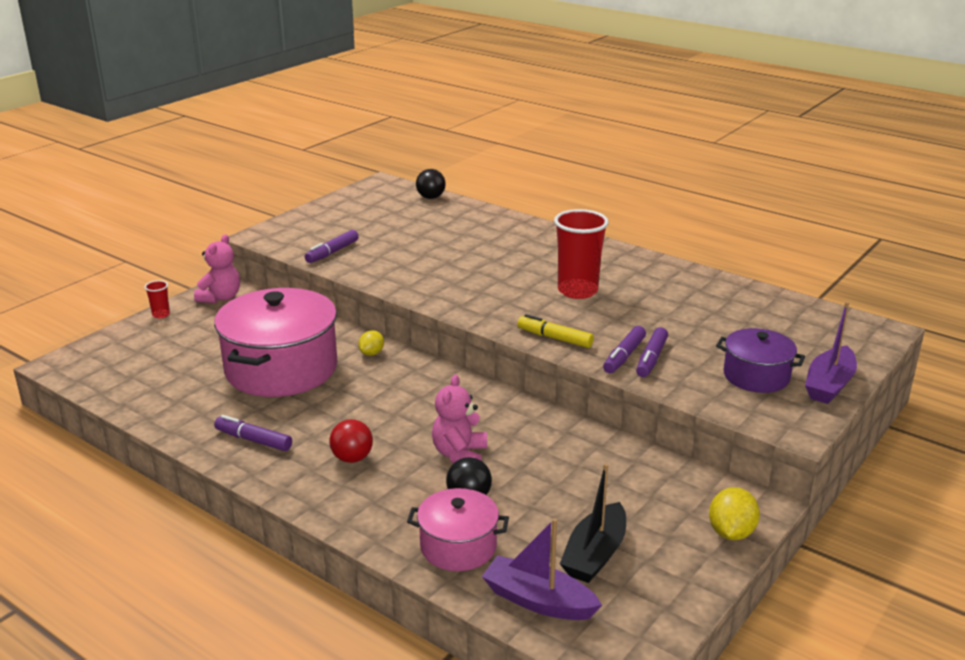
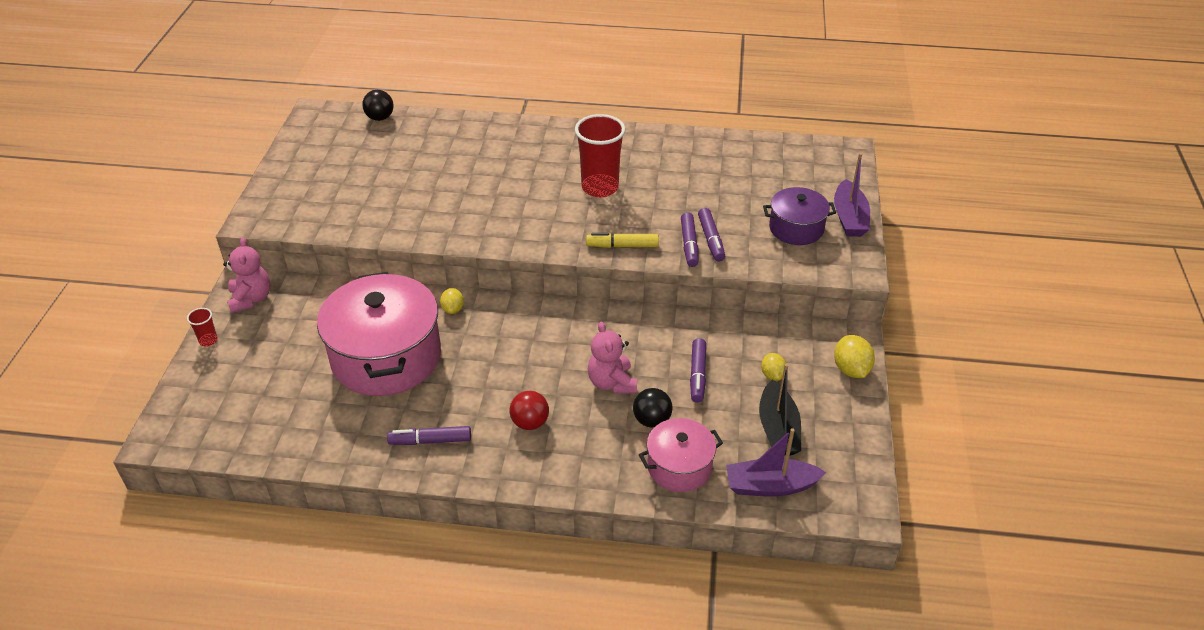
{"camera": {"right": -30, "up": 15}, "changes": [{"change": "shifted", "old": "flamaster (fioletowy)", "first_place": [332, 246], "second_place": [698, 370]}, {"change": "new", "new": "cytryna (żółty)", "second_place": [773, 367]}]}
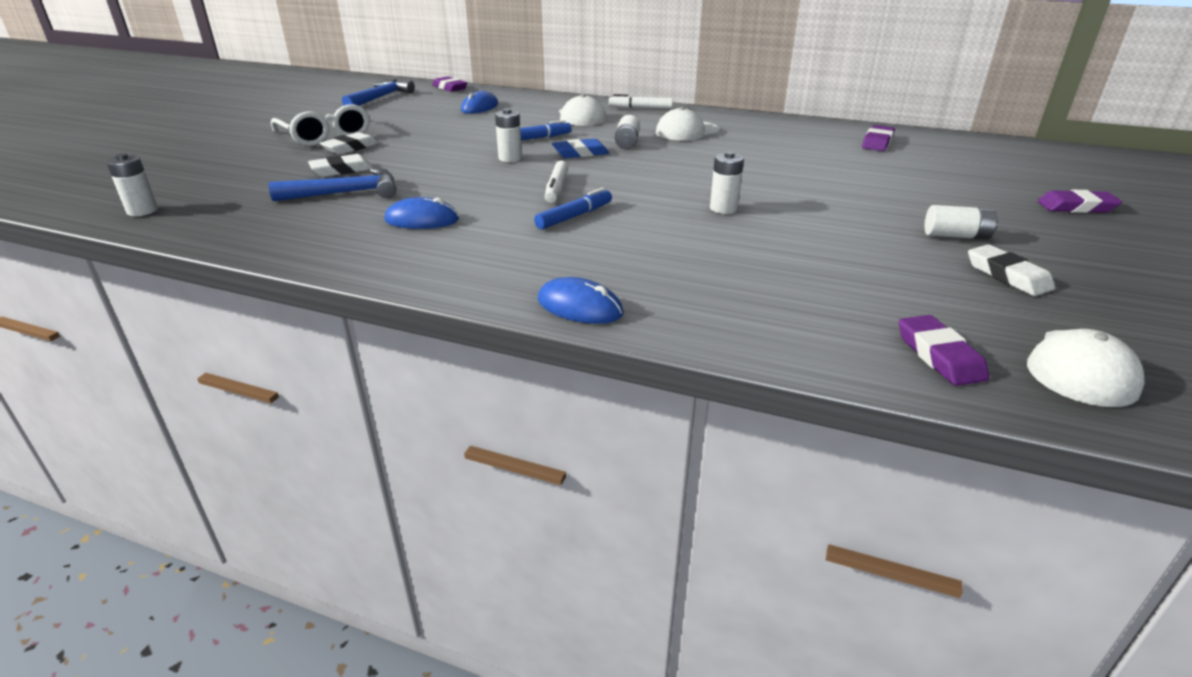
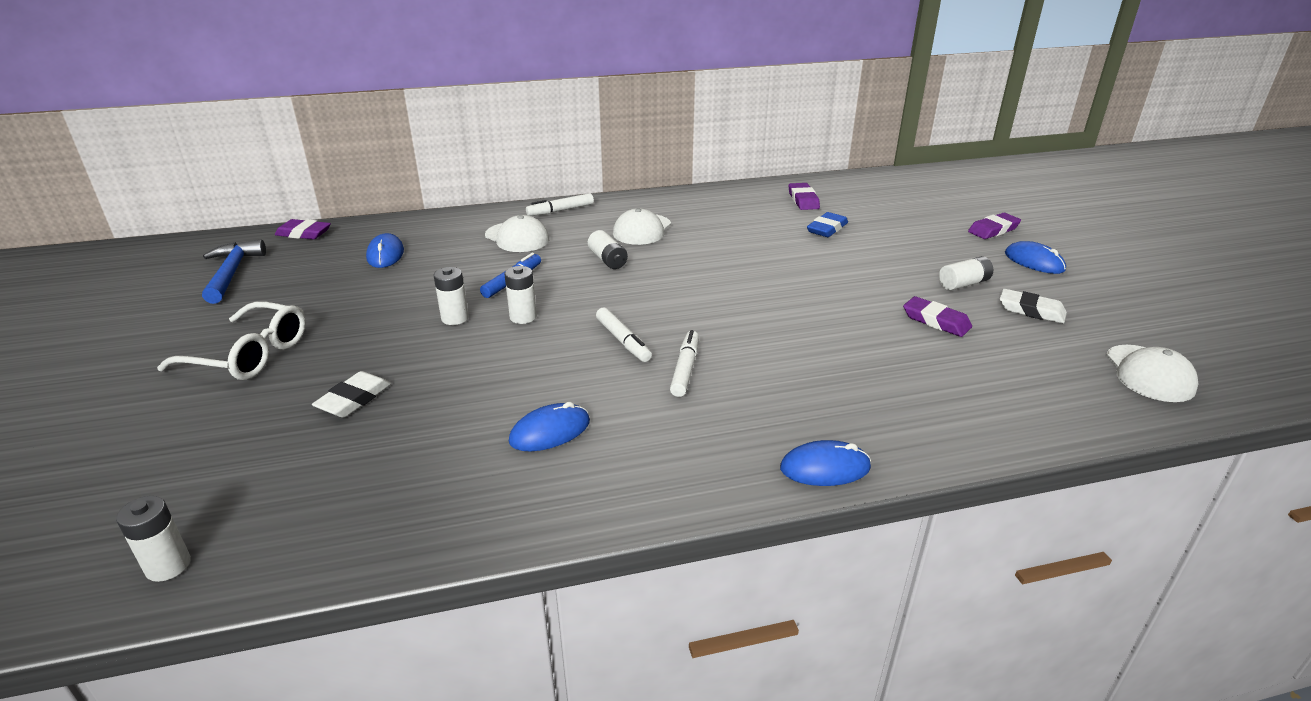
{"camera": {"right": -35, "up": 0}, "changes": [{"change": "gone", "old": "gumka do mazania (biały)", "first_place": [349, 143]}, {"change": "shifted", "old": "gumka do mazania (niebieski)", "first_place": [580, 148], "second_place": [827, 224]}, {"change": "shifted", "old": "bateria (biały)", "first_place": [727, 182], "second_place": [451, 296]}, {"change": "gone", "old": "młotek (niebieski)", "first_place": [332, 185]}, {"change": "repainted", "old": "flamaster (niebieski)", "new": "flamaster (biały)", "first_place": [573, 208], "second_place": [684, 363]}, {"change": "shifted", "old": "gumka do mazania (fioletowy)", "first_place": [944, 350], "second_place": [937, 316]}, {"change": "new", "new": "myszka (niebieski)", "second_place": [1035, 257]}]}
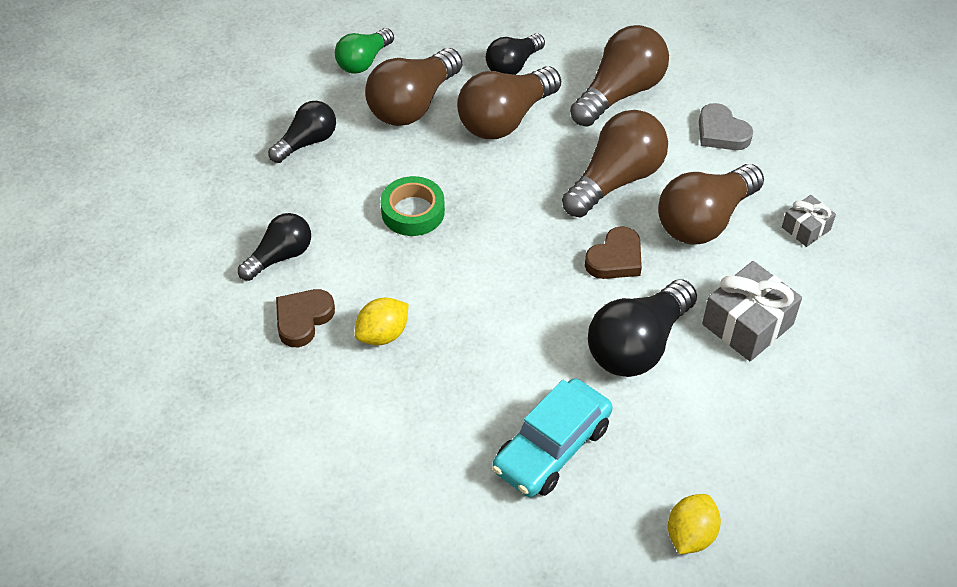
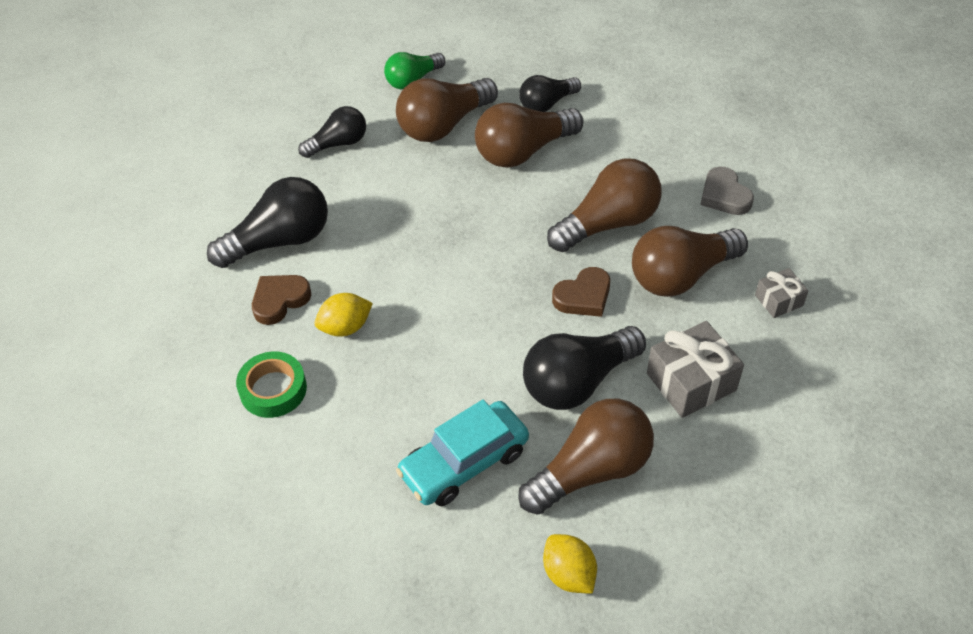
{"camera": {"right": 15, "up": 0}, "changes": [{"change": "shifted", "old": "żarówka (brązowy)", "first_place": [619, 76], "second_place": [586, 457]}, {"change": "shifted", "old": "taśma klejąca (zielony)", "first_place": [413, 206], "second_place": [271, 384]}, {"change": "scaled", "old": "żarówka (czarny)", "first_place": [274, 247], "second_place": [267, 222], "factor": 1.62}, {"change": "rotated", "old": "cytryna (żółty)", "first_place": [694, 524], "second_place": [570, 564], "degrees": -75}]}
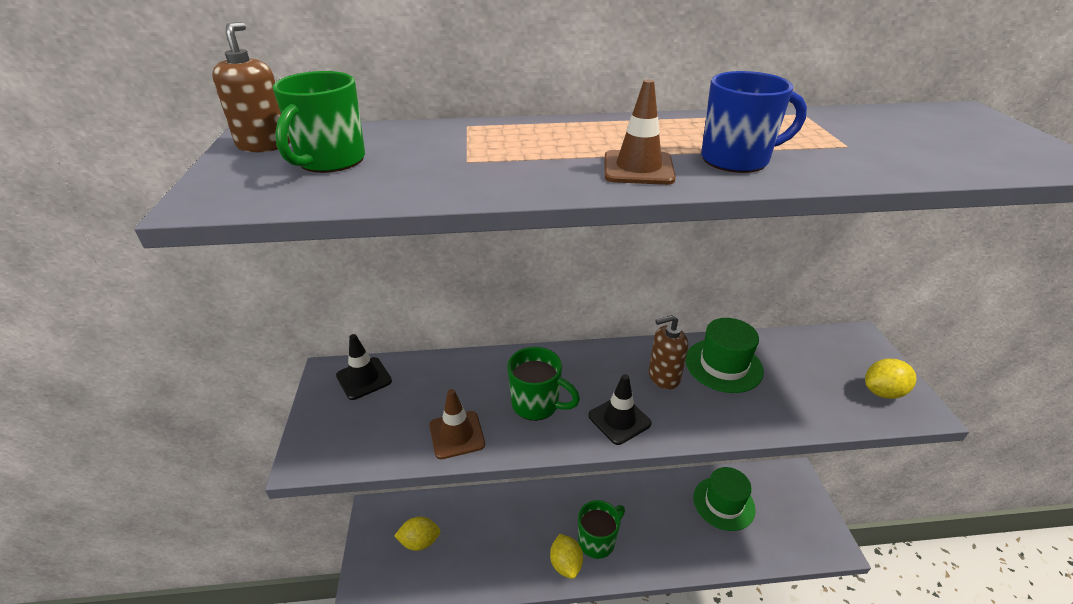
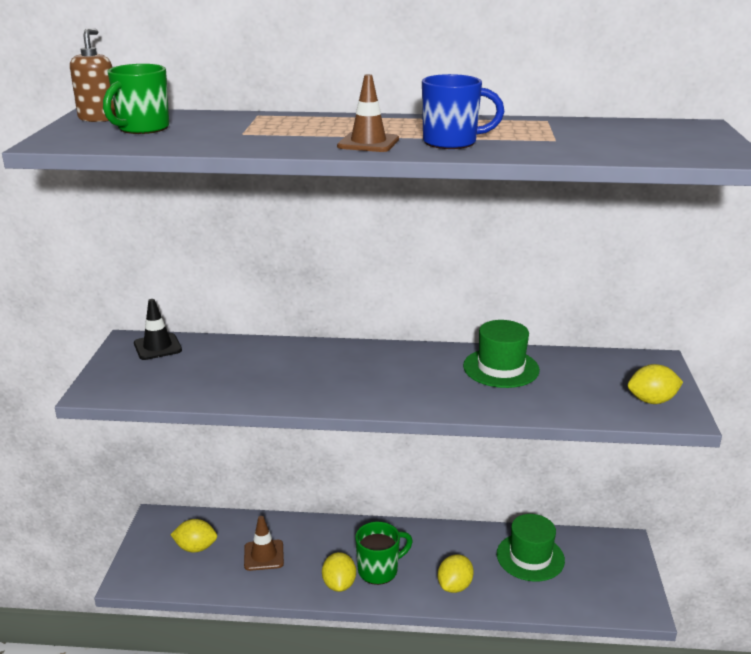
{"camera": {"right": 10, "up": -10}, "changes": [{"change": "gone", "old": "dozownik mydła (brązowy)", "first_place": [668, 352]}, {"change": "gone", "old": "kubek (zielony)", "first_place": [543, 384]}, {"change": "gone", "old": "pachołek (czarny)", "first_place": [620, 409]}, {"change": "shifted", "old": "pachołek (brązowy)", "first_place": [457, 424], "second_place": [264, 543]}, {"change": "new", "new": "cytryna (żółty)", "second_place": [456, 573]}]}
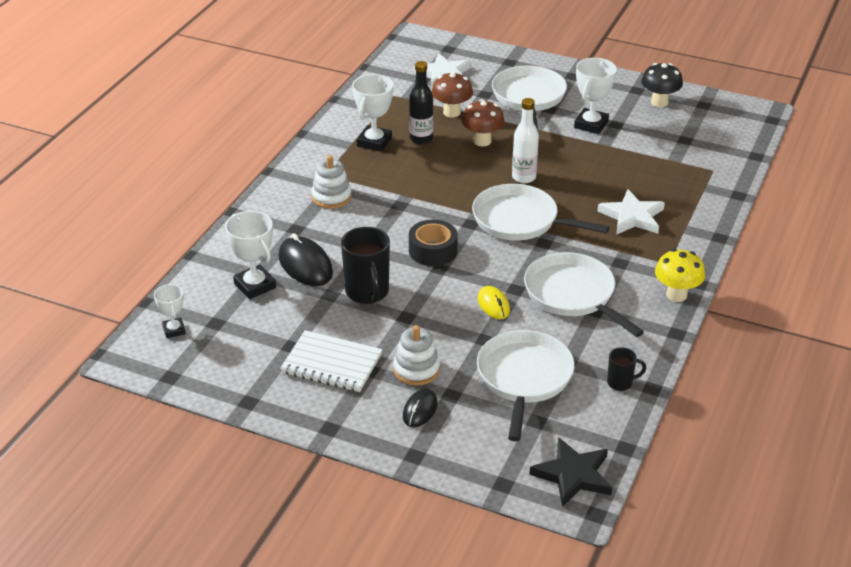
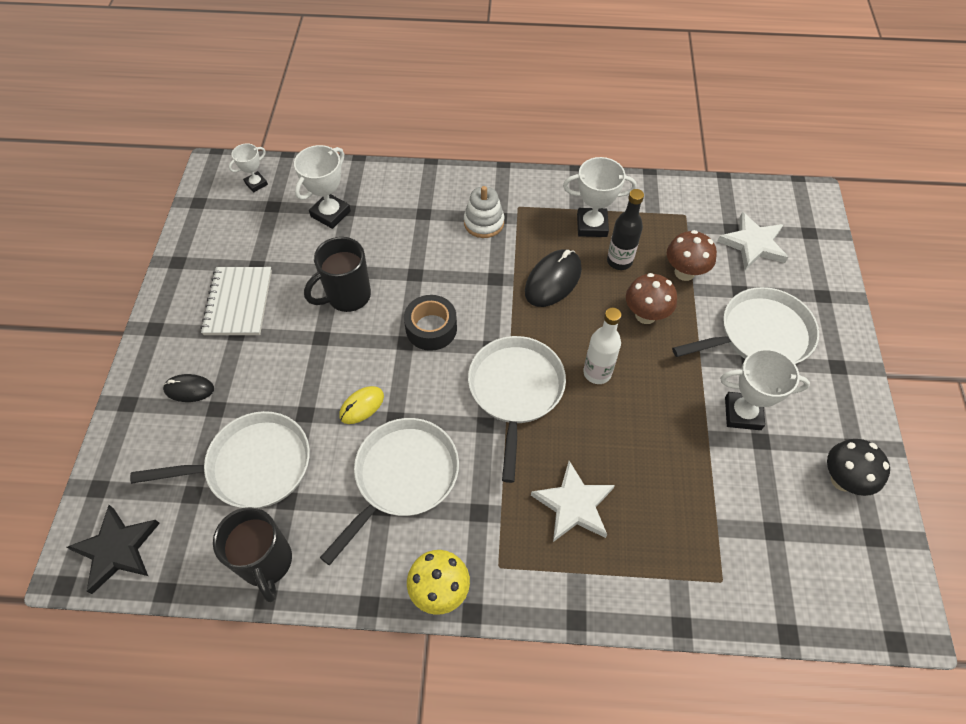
{"camera": {"right": 70, "up": 20}, "changes": [{"change": "shifted", "old": "myszka (czarny)", "first_place": [306, 259], "second_place": [553, 278]}, {"change": "gone", "old": "zabawka nakładanka (biały)", "first_place": [416, 355]}, {"change": "scaled", "old": "kubek (czarny)", "first_place": [626, 369], "second_place": [252, 555], "factor": 1.9}]}
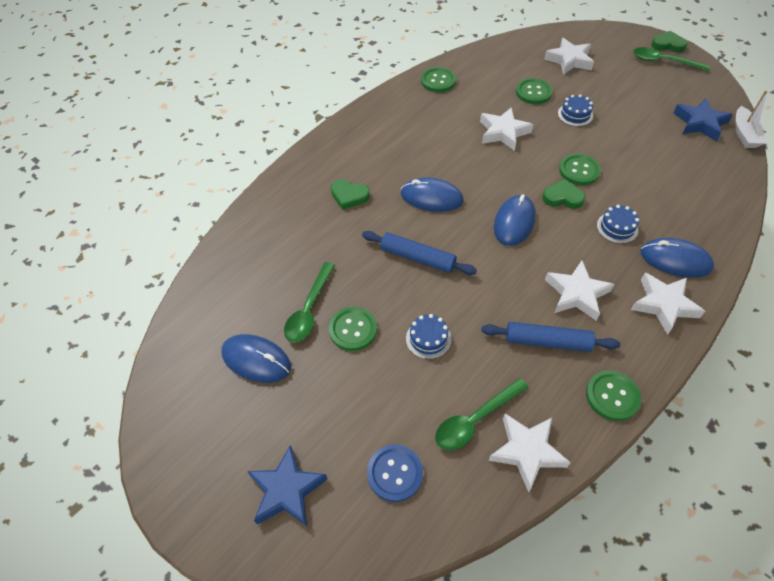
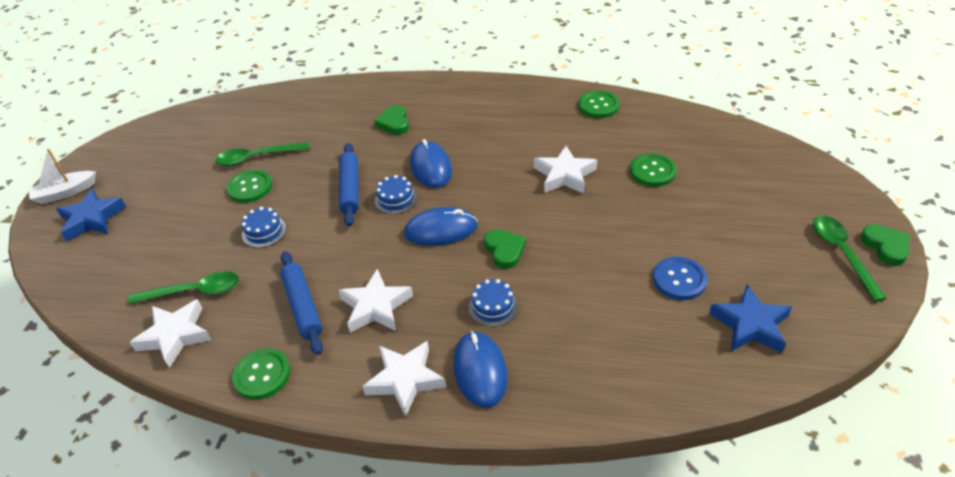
{"camera": {"right": 60, "up": -10}, "changes": [{"change": "gone", "old": "gwiazda (biały)", "first_place": [569, 56]}, {"change": "shifted", "old": "łódka (biały)", "first_place": [751, 119], "second_place": [62, 176]}, {"change": "shifted", "old": "tort (niebieski)", "first_place": [575, 110], "second_place": [396, 194]}, {"change": "gone", "old": "guzik (zielony)", "first_place": [580, 169]}, {"change": "gone", "old": "myszka (niebieski)", "first_place": [256, 358]}, {"change": "rotated", "old": "łyżka (zielony)", "first_place": [482, 414], "second_place": [183, 287], "degrees": 150}, {"change": "shifted", "old": "guzik (niebieski)", "first_place": [395, 473], "second_place": [680, 278]}]}
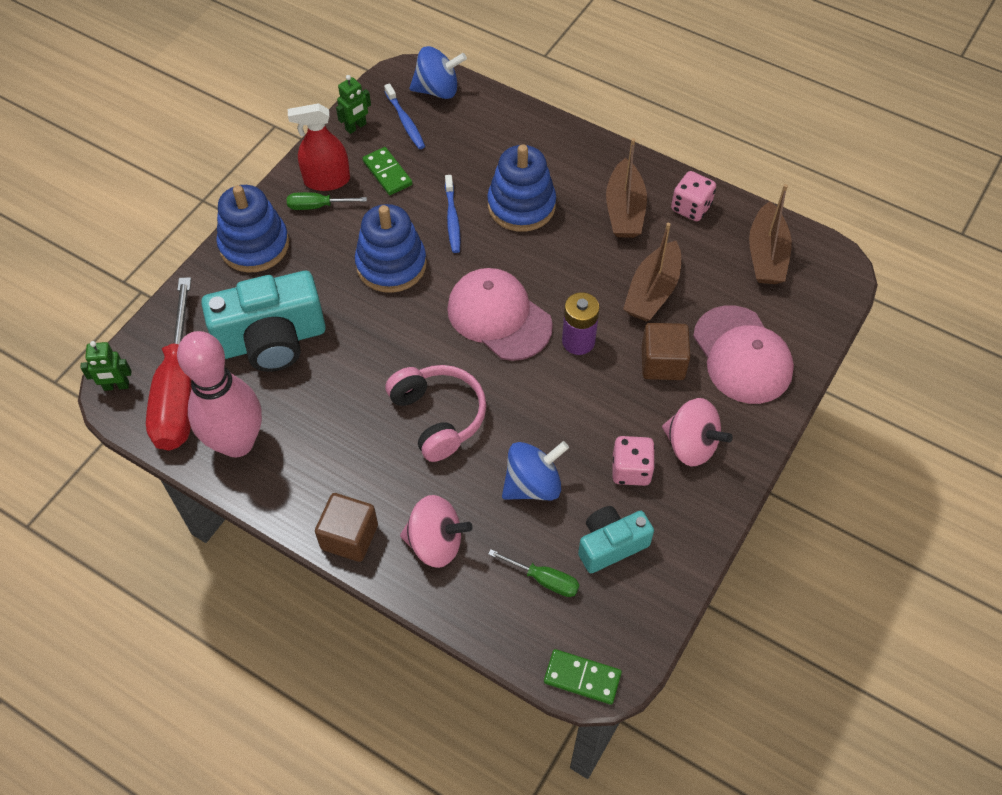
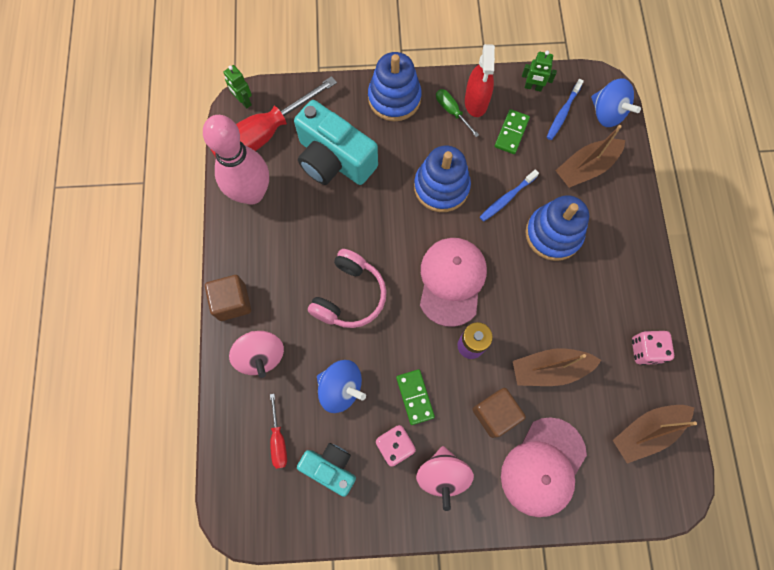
{"camera": {"right": 55, "up": 15}, "changes": [{"change": "rotated", "old": "spryskiwacz (czerwony)", "first_place": [319, 147], "second_place": [480, 80], "degrees": -135}, {"change": "shifted", "old": "łódka (brązowy)", "first_place": [626, 188], "second_place": [590, 156]}, {"change": "repainted", "old": "śrubokręt (zielony)", "new": "śrubokręt (czerwony)", "first_place": [533, 573], "second_place": [278, 431]}, {"change": "shifted", "old": "kostka domina (zielony)", "first_place": [583, 677], "second_place": [415, 397]}]}
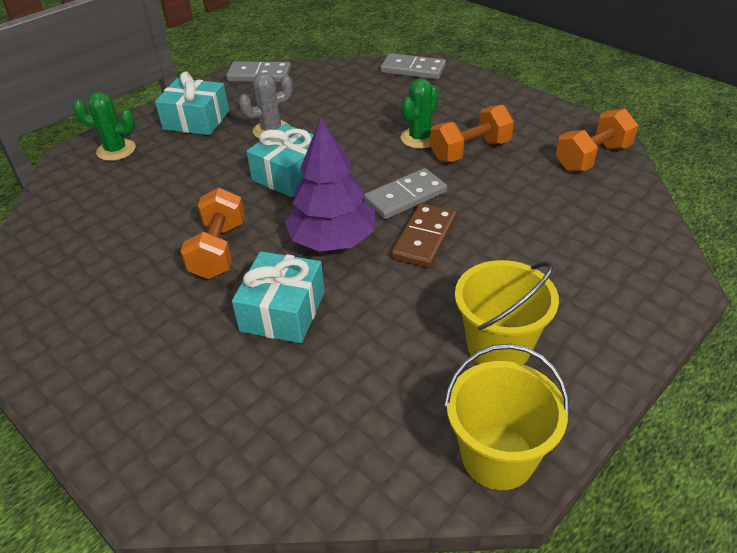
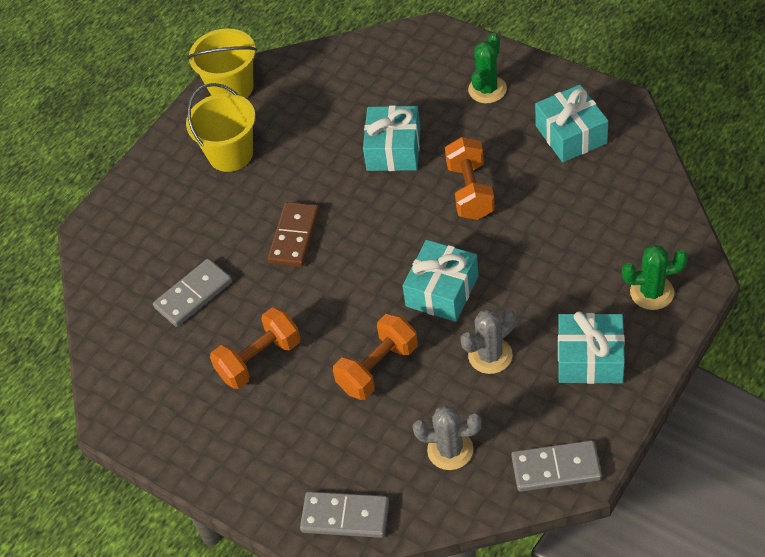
{"camera": {"right": 175, "up": 10}, "changes": [{"change": "shifted", "old": "kaktus (zielony)", "first_place": [420, 114], "second_place": [487, 68]}, {"change": "shifted", "old": "hantel (pomarańczowy)", "first_place": [597, 140], "second_place": [375, 357]}, {"change": "gone", "old": "drzewko (fioletowy)", "first_place": [329, 185]}, {"change": "shifted", "old": "kostka domina (szary)", "first_place": [405, 193], "second_place": [192, 293]}, {"change": "new", "new": "prezent (turkusowy)", "second_place": [571, 123]}, {"change": "new", "new": "kaktus (szary)", "second_place": [447, 437]}]}
